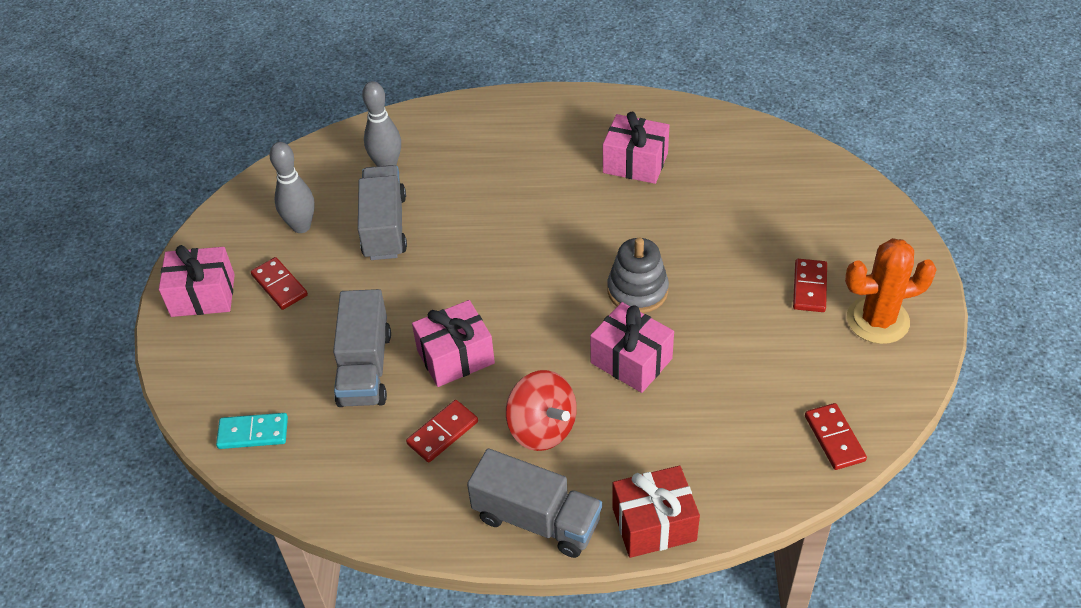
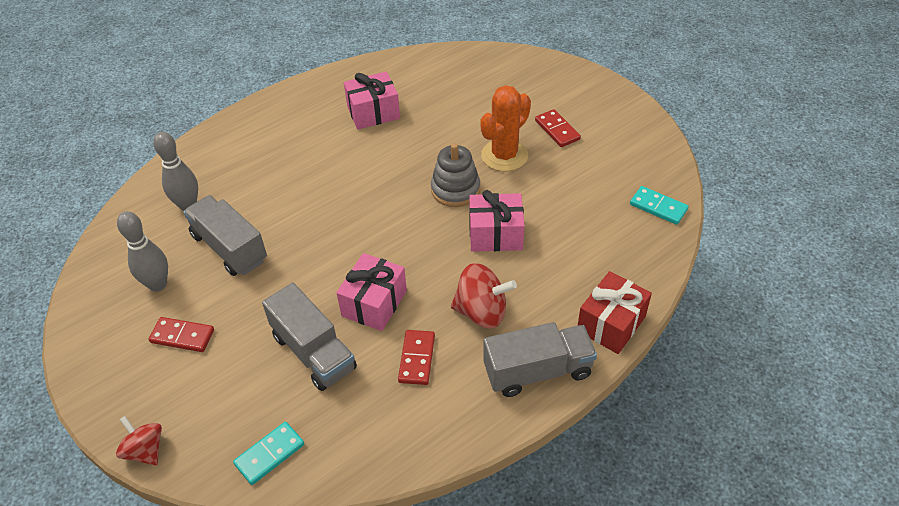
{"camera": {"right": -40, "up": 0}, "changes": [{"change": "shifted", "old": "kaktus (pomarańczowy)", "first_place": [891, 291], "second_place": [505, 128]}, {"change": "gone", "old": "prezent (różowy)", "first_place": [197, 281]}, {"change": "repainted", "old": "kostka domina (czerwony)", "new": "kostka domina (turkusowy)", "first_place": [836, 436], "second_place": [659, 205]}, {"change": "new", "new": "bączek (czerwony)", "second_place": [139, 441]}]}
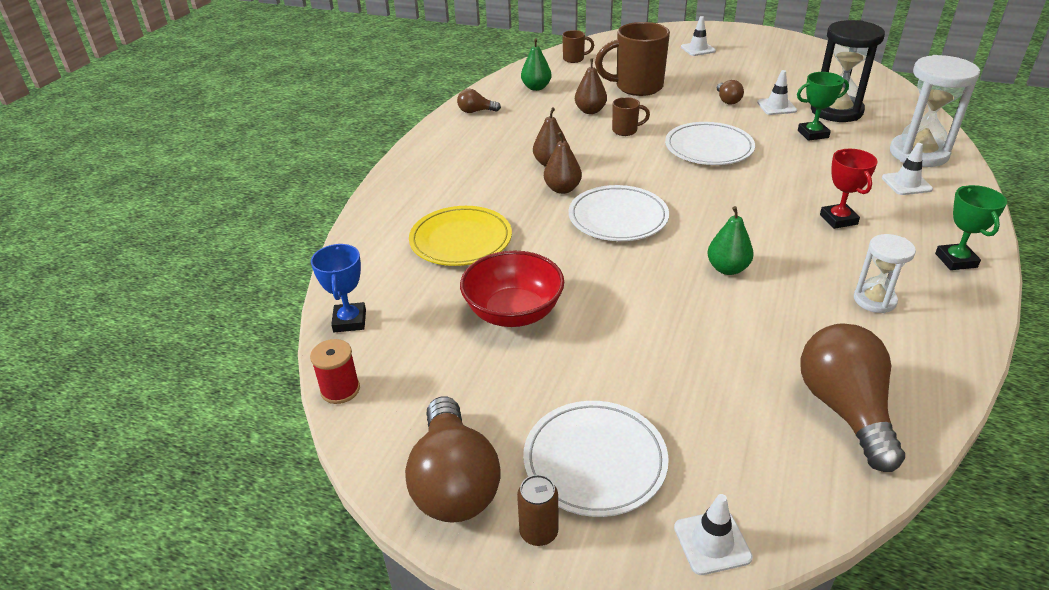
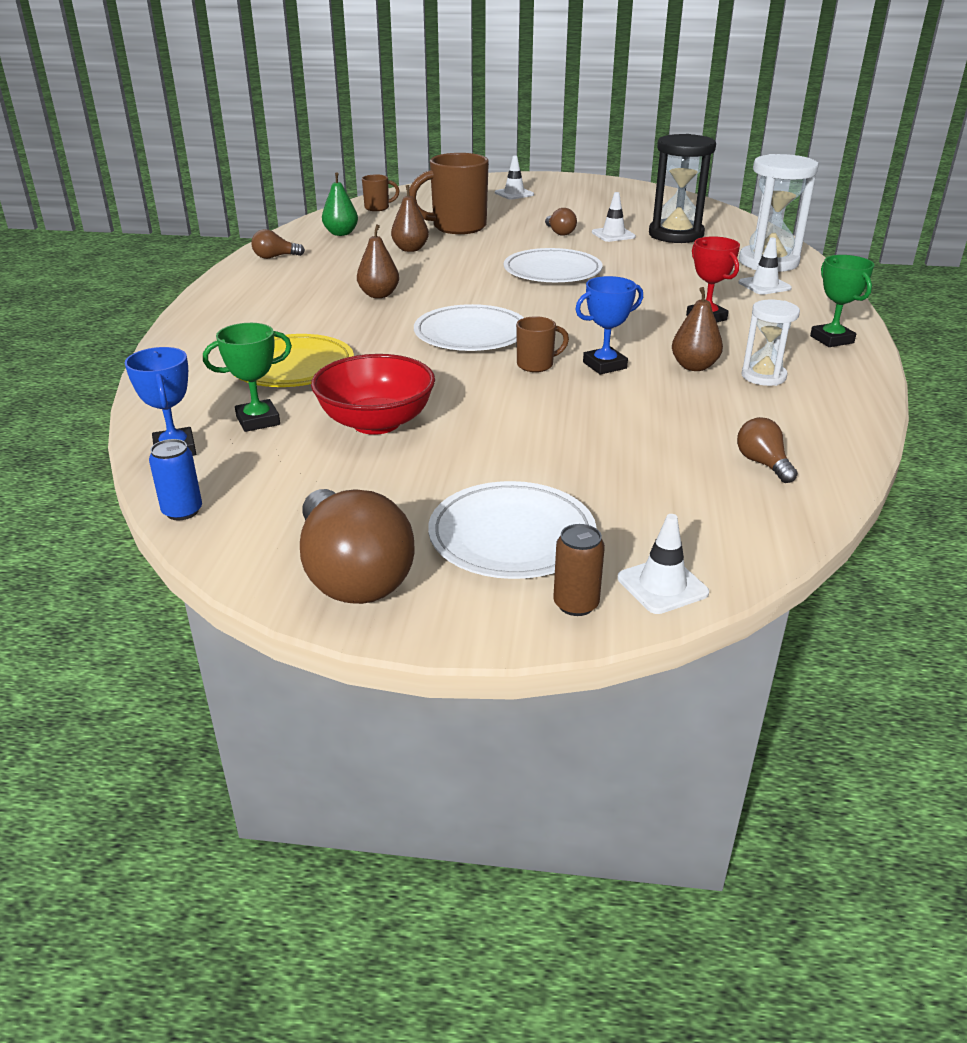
{"camera": {"right": -15, "up": -5}, "changes": [{"change": "shifted", "old": "puchar (zielony)", "first_place": [823, 106], "second_place": [247, 377]}, {"change": "shifted", "old": "kubek (brązowy)", "first_place": [631, 116], "second_place": [542, 344]}, {"change": "shifted", "old": "gruszka (brązowy)", "first_place": [563, 163], "second_place": [697, 329]}, {"change": "swapped", "old": "gruszka (zielony)", "new": "puchar (niebieski)", "first_place": [730, 240], "second_place": [609, 325]}, {"change": "scaled", "old": "żarówka (brązowy)", "first_place": [853, 397], "second_place": [767, 450], "factor": 0.49}, {"change": "swapped", "old": "szpulka (czerwony)", "new": "puszka (niebieski)", "first_place": [335, 371], "second_place": [175, 479]}, {"change": "shifted", "old": "puszka (brązowy)", "first_place": [537, 510], "second_place": [579, 570]}]}
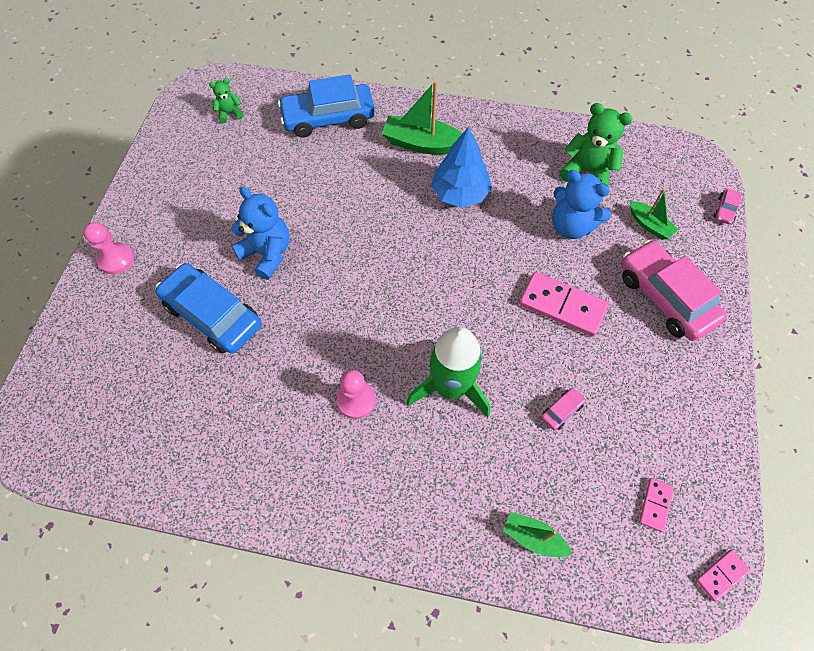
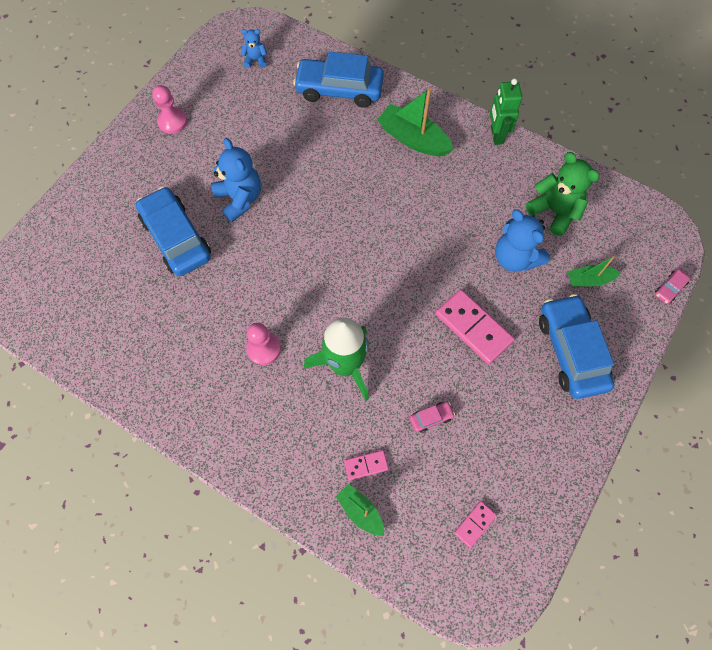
{"camera": {"right": 20, "up": 5}, "changes": [{"change": "repainted", "old": "miś (zielony)", "new": "miś (niebieski)", "first_place": [226, 100], "second_place": [254, 48]}, {"change": "gone", "old": "drzewko (niebieski)", "first_place": [461, 167]}, {"change": "rotated", "old": "łódka (zielony)", "first_place": [654, 214], "second_place": [594, 271], "degrees": 105}, {"change": "shifted", "old": "pionek (różowy)", "first_place": [108, 248], "second_place": [169, 109]}, {"change": "repainted", "old": "samochód (różowy)", "new": "samochód (niebieski)", "first_place": [674, 290], "second_place": [576, 346]}, {"change": "shifted", "old": "kostka domina (różowy)", "first_place": [723, 576], "second_place": [366, 465]}, {"change": "new", "new": "robot (zielony)", "second_place": [506, 111]}]}
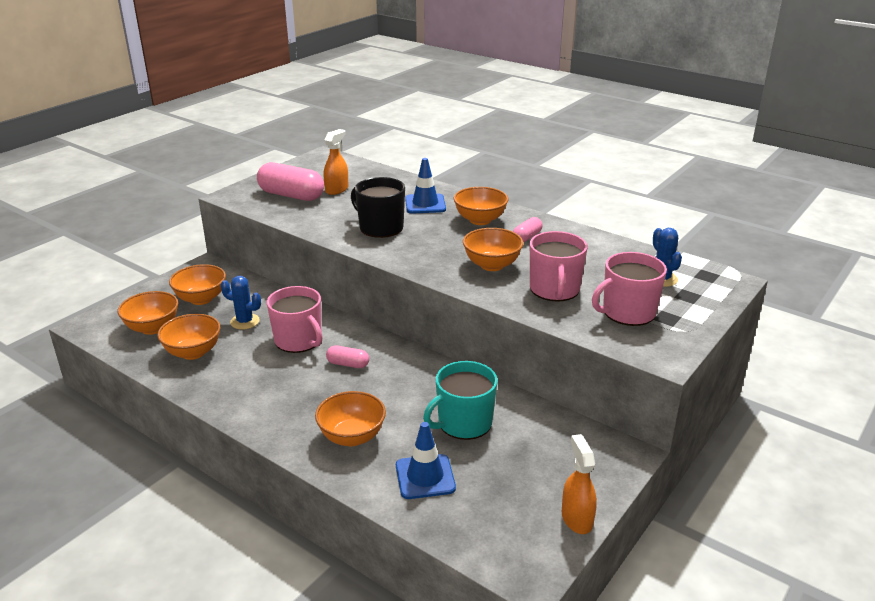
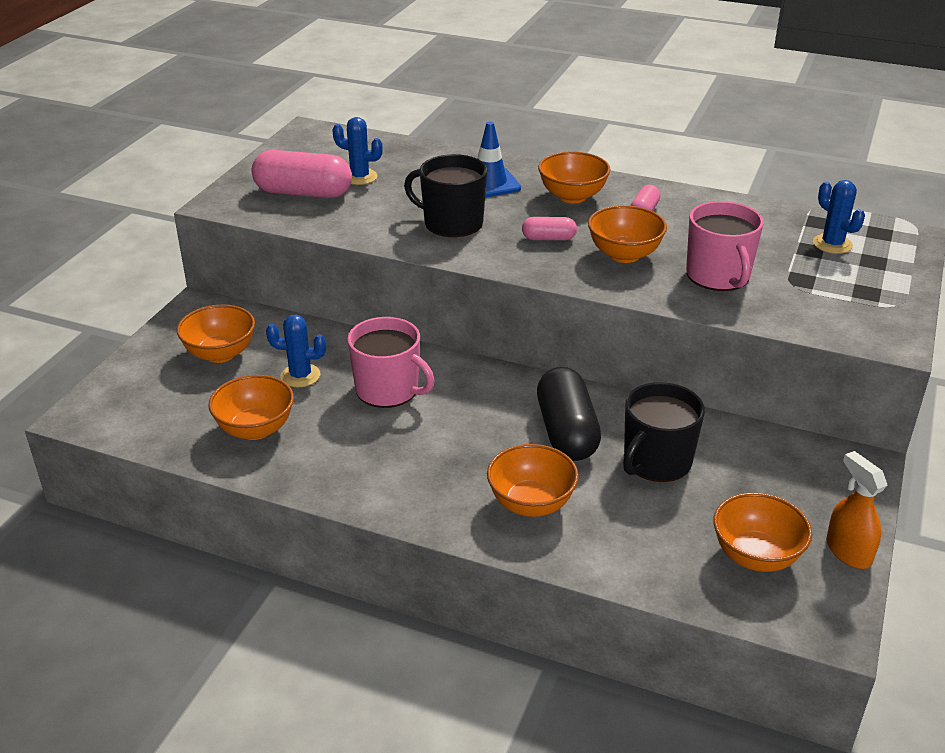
{"camera": {"right": -15, "up": 5}, "changes": [{"change": "swapped", "old": "spryskiwacz (pomarańczowy)", "new": "kaktus (niebieski)", "first_place": [336, 162], "second_place": [357, 151]}, {"change": "gone", "old": "kubek (różowy)", "first_place": [629, 289]}, {"change": "shifted", "old": "miska (pomarańczowy)", "first_place": [147, 313], "second_place": [763, 532]}, {"change": "shifted", "old": "kapsułka (różowy)", "first_place": [347, 356], "second_place": [549, 228]}, {"change": "repainted", "old": "kubek (turkusowy)", "new": "kubek (czarny)", "first_place": [460, 400], "second_place": [664, 432]}, {"change": "gone", "old": "pachołek (niebieski)", "first_place": [426, 460]}, {"change": "new", "new": "kapsułka (czarny)", "second_place": [569, 414]}]}
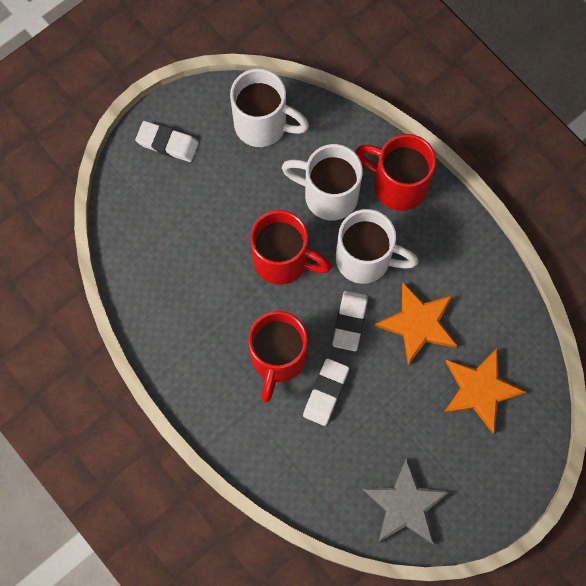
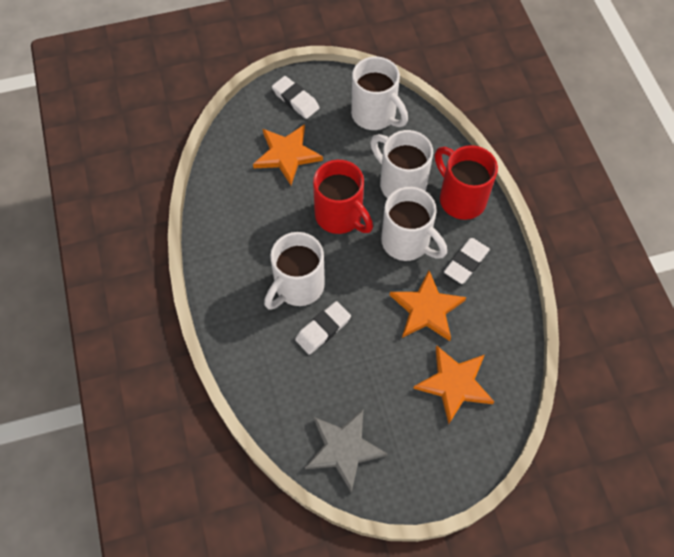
{"camera": {"right": 25, "up": -10}, "changes": [{"change": "shifted", "old": "gumka do mazania (biały)", "first_place": [350, 321], "second_place": [467, 261]}, {"change": "repainted", "old": "kubek (czerwony)", "new": "kubek (biały)", "first_place": [278, 356], "second_place": [294, 271]}, {"change": "new", "new": "gwiazda (pomarańczowy)", "second_place": [288, 154]}]}
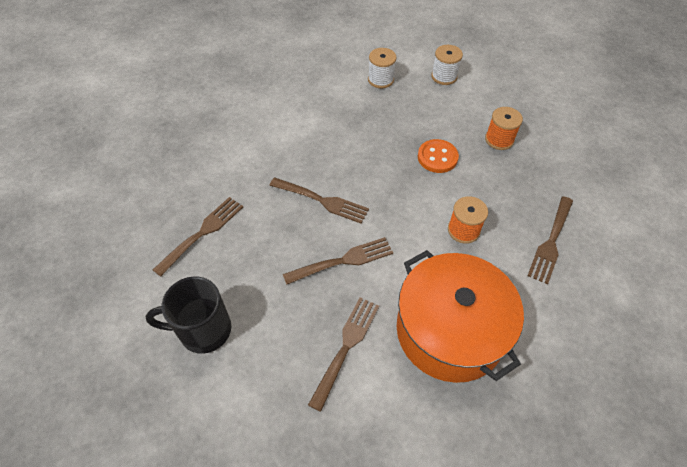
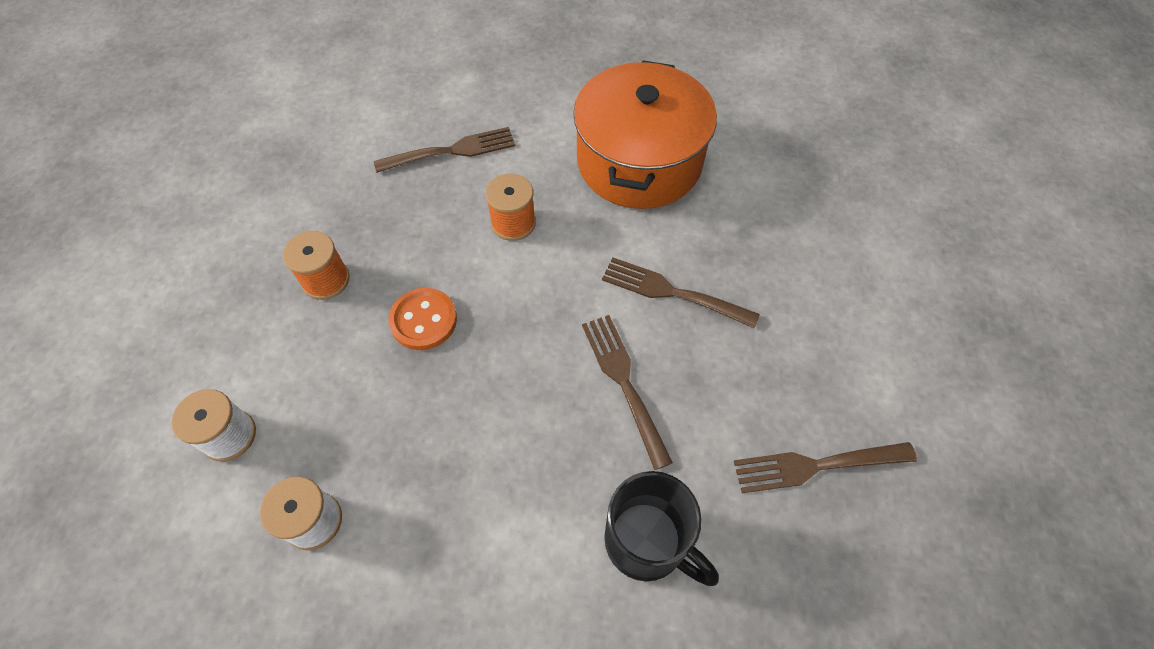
{"camera": {"right": -135, "up": 5}, "changes": [{"change": "shifted", "old": "kubek (czarny)", "first_place": [188, 315], "second_place": [661, 528]}, {"change": "gone", "old": "widelec (brązowy)", "first_place": [343, 354]}]}
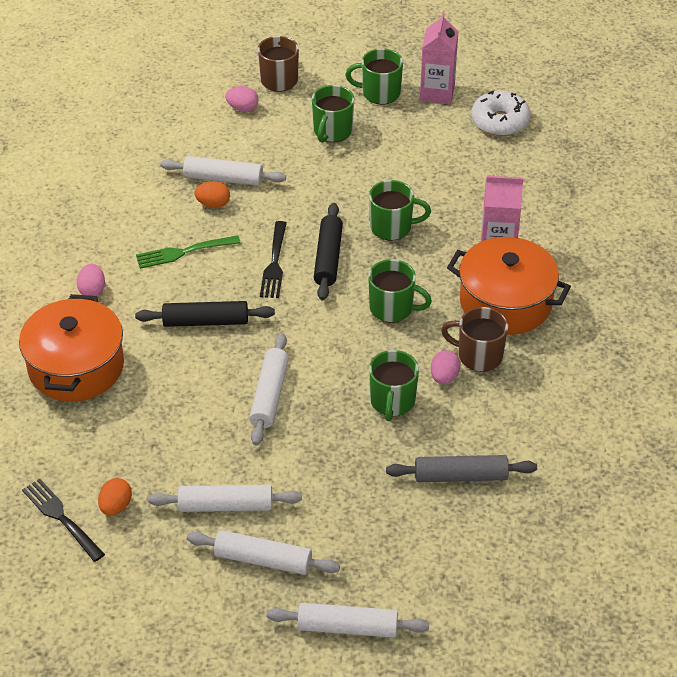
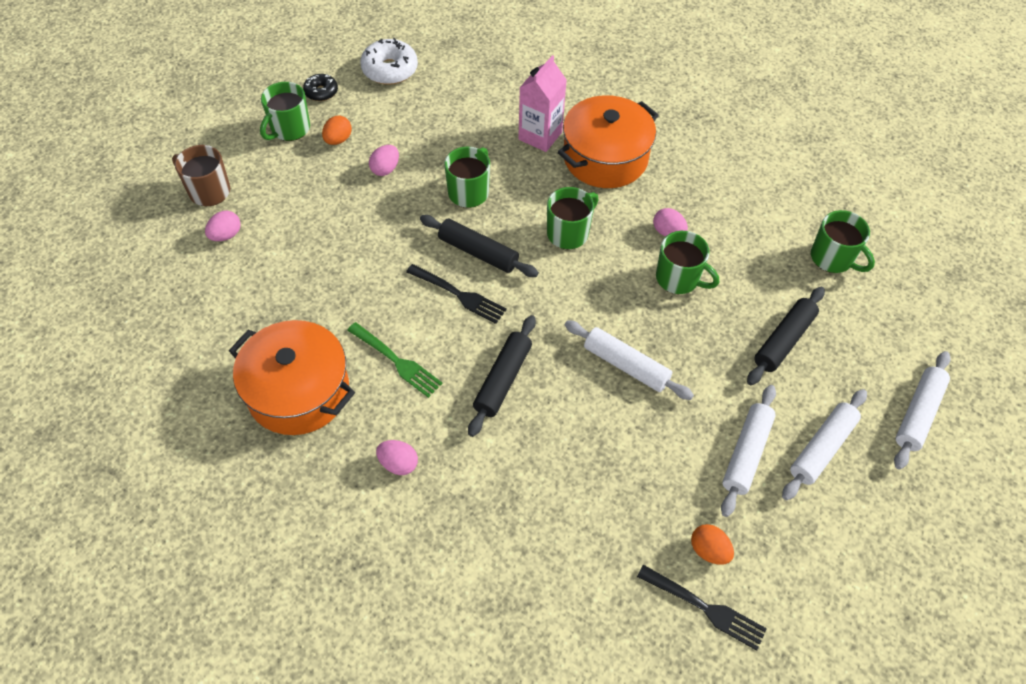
{"camera": {"right": -65, "up": 10}, "changes": [{"change": "swapped", "old": "karton mleka (różowy)", "new": "donut (czarny)", "first_place": [439, 58], "second_place": [320, 87]}, {"change": "shifted", "old": "kubek (zielony)", "first_place": [333, 114], "second_place": [843, 241]}, {"change": "gone", "old": "wałek do ciasta (biały)", "first_place": [223, 171]}, {"change": "shifted", "old": "jajko (pomarańczowy)", "first_place": [212, 194], "second_place": [337, 130]}, {"change": "rotated", "old": "widelec (zielony)", "first_place": [188, 252], "second_place": [395, 360], "degrees": -60}, {"change": "shifted", "old": "garnek (pomarańczowy)", "first_place": [71, 347], "second_place": [292, 377]}, {"change": "gone", "old": "kubek (brązowy)", "first_place": [474, 339]}, {"change": "gone", "old": "wałek do ciasta (szary)", "first_place": [461, 468]}, {"change": "rotated", "old": "widelec (czarny)", "first_place": [63, 520], "second_place": [702, 608], "degrees": -135}, {"change": "new", "new": "jajko (różowy)", "second_place": [384, 160]}, {"change": "new", "new": "wałek do ciasta (czarny)", "second_place": [786, 336]}]}
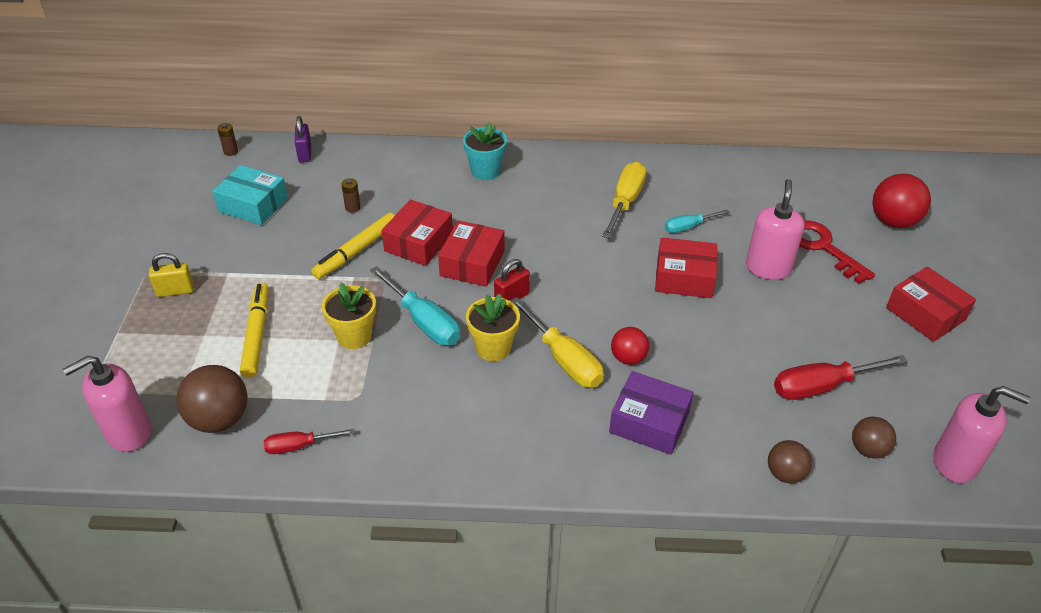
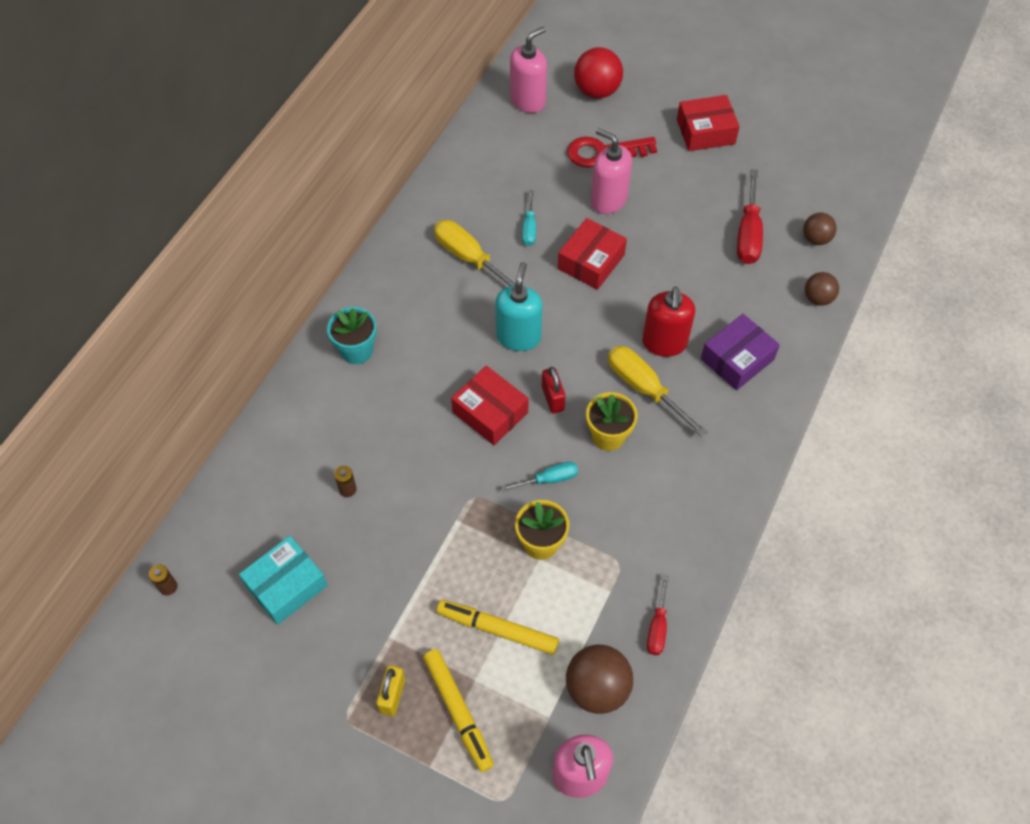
{"camera": {"right": -65, "up": 15}, "changes": [{"change": "gone", "old": "kłódka (fioletowy)", "first_place": [303, 139]}, {"change": "gone", "old": "pudełko (czerwony)", "first_place": [417, 233]}, {"change": "shifted", "old": "flamaster (żółty)", "first_place": [353, 246], "second_place": [458, 710]}, {"change": "scaled", "old": "śrubokręt (turkusowy)", "first_place": [415, 305], "second_place": [540, 476], "factor": 0.59}, {"change": "rotated", "old": "śrubokręt (żółty)", "first_place": [557, 342], "second_place": [658, 391], "degrees": -120}, {"change": "swapped", "old": "piłka (czerwony)", "new": "dozownik mydła (czerwony)", "first_place": [630, 346], "second_place": [668, 322]}, {"change": "shifted", "old": "dozownik mydła (różowy)", "first_place": [982, 434], "second_place": [528, 70]}, {"change": "new", "new": "dozownik mydła (turkusowy)", "second_place": [519, 306]}]}
